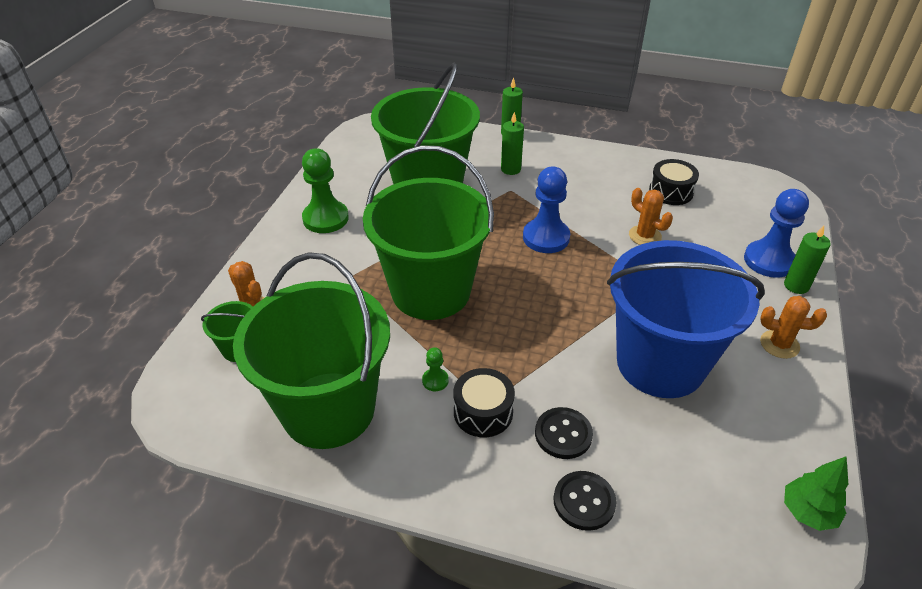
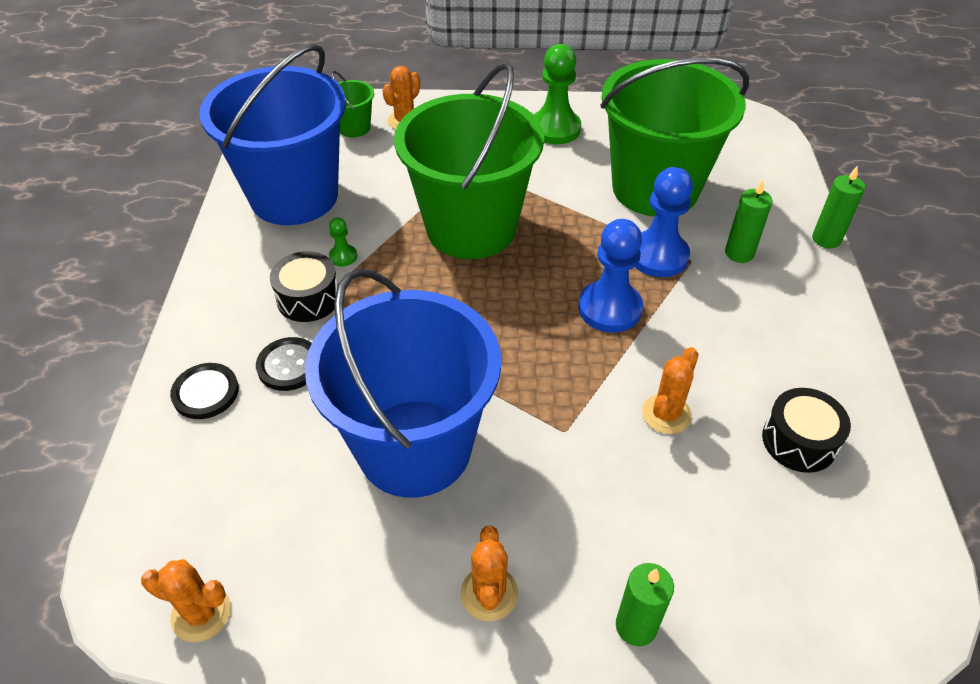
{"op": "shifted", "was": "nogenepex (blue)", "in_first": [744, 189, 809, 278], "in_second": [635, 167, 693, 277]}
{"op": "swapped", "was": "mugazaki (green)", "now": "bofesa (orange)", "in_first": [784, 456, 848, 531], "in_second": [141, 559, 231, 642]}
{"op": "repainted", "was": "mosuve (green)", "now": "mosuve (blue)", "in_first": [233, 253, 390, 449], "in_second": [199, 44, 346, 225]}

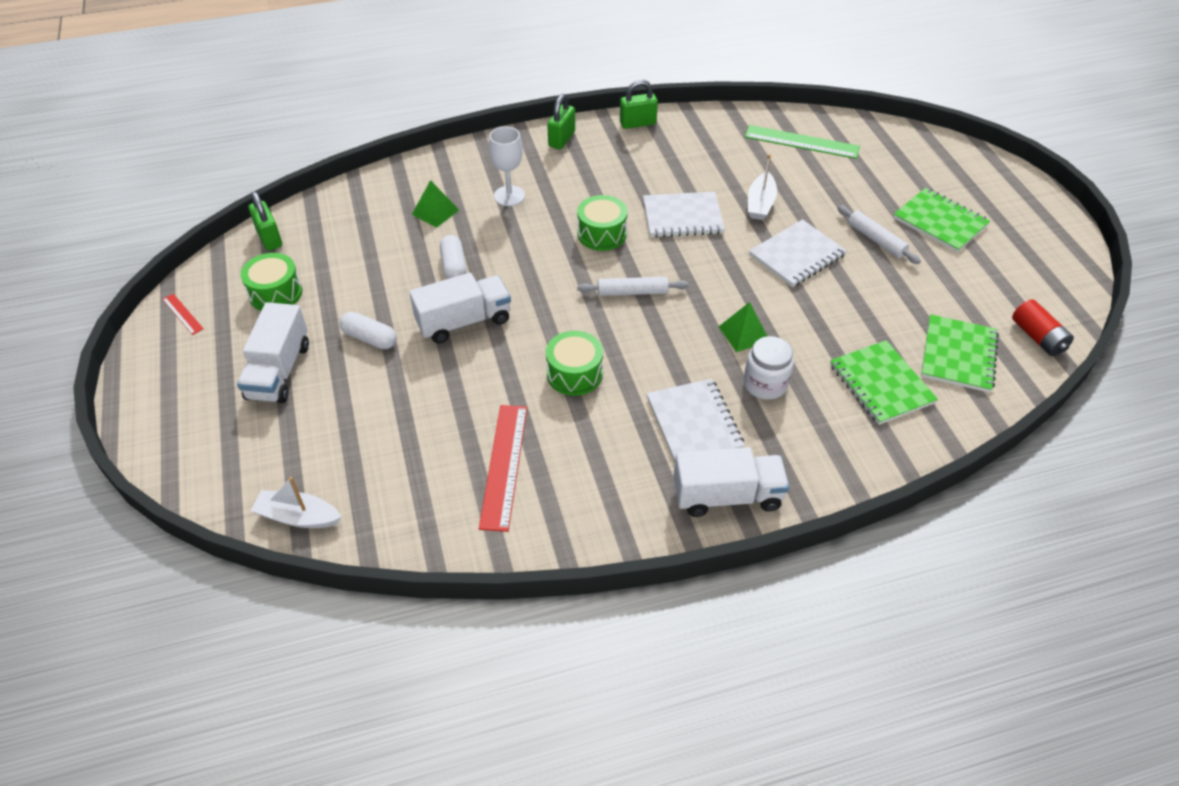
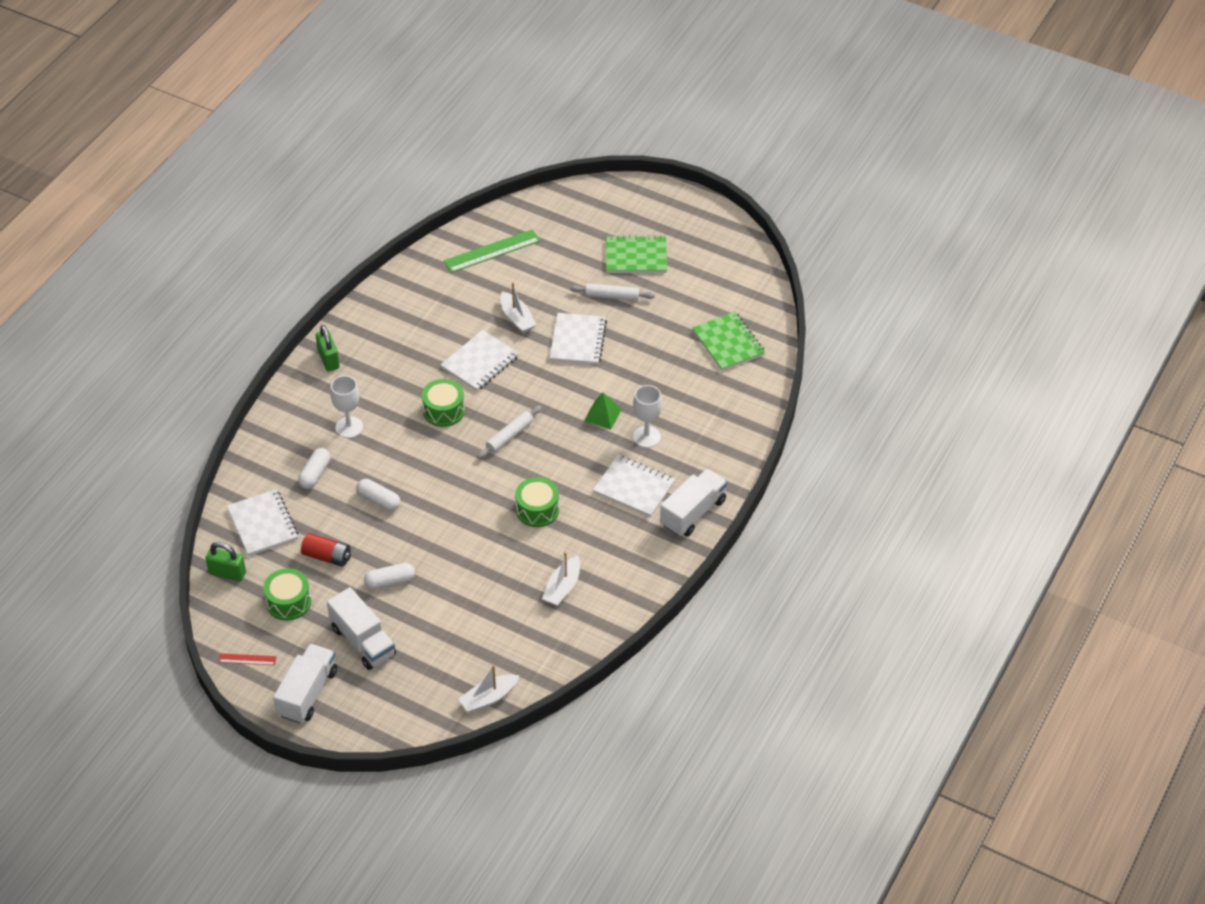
{"op": "gone", "was": "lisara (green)", "in_first": [620, 80, 658, 129]}
{"op": "gone", "was": "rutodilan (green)", "in_first": [830, 340, 938, 425]}
{"op": "new", "now": "rutodilan (white)", "in_second": [227, 489, 298, 556]}
{"op": "shifted", "was": "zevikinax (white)", "in_first": [409, 273, 511, 343], "in_second": [273, 644, 337, 724]}
{"op": "shifted", "was": "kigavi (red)", "in_first": [1012, 299, 1074, 356], "in_second": [301, 533, 351, 567]}
{"op": "swapped", "was": "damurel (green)", "now": "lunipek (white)", "in_first": [412, 180, 459, 228], "in_second": [298, 448, 331, 489]}
{"op": "swapped", "was": "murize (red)", "now": "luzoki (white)", "in_first": [479, 405, 527, 532], "in_second": [542, 552, 580, 606]}
{"op": "swapped", "was": "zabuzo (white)", "now": "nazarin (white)", "in_first": [744, 336, 794, 400], "in_second": [633, 385, 662, 448]}

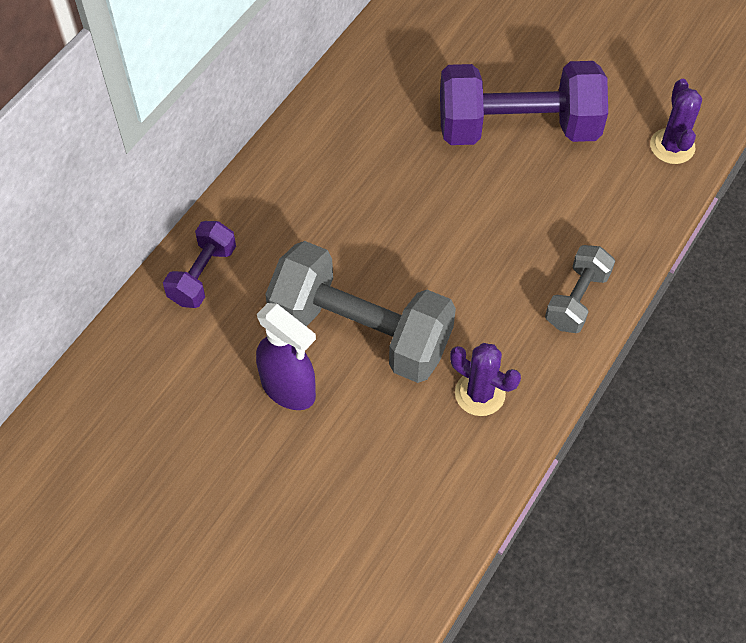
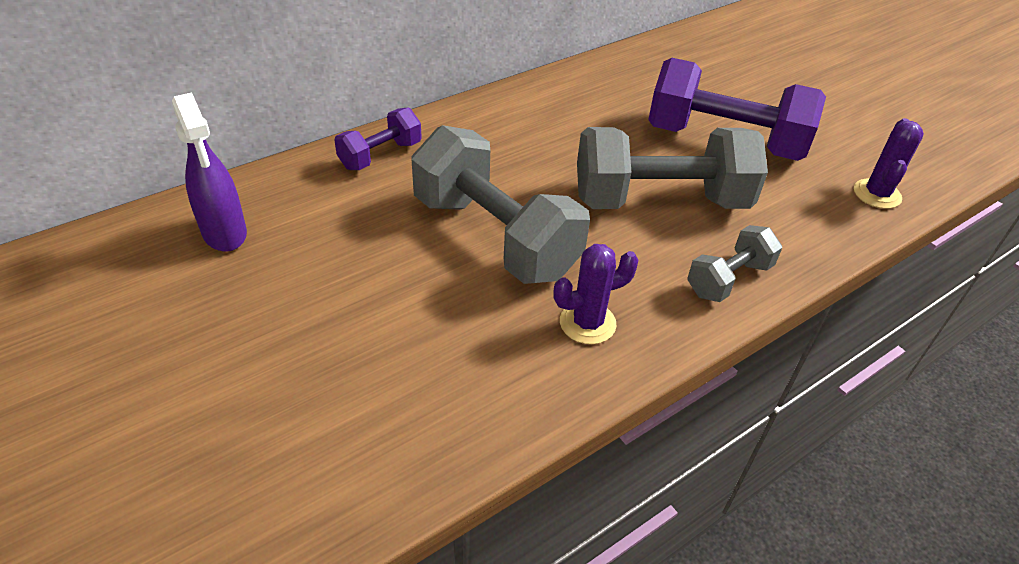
{"op": "new", "now": "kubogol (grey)", "in_second": [577, 127, 768, 209]}
{"op": "shifted", "was": "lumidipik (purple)", "in_first": [256, 303, 316, 410], "in_second": [172, 93, 247, 252]}
{"op": "rotated", "was": "bofesa (purple)", "in_first": [450, 343, 521, 416], "in_second": [553, 244, 639, 344], "clockwise": -75}

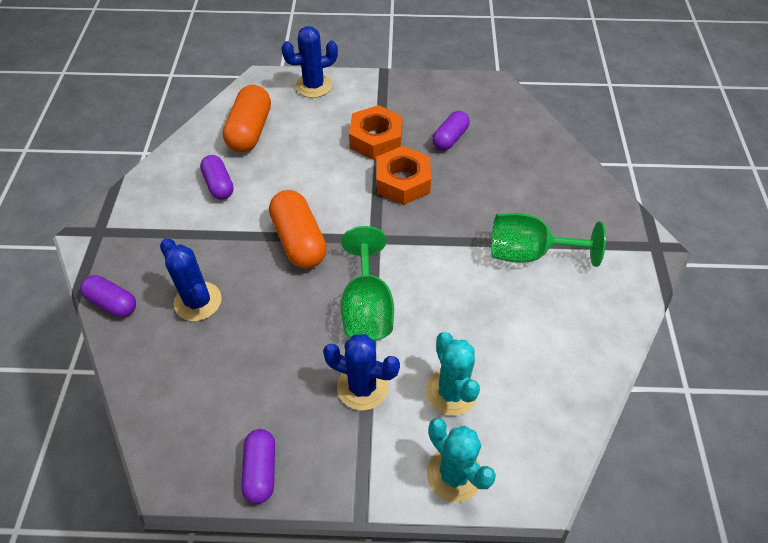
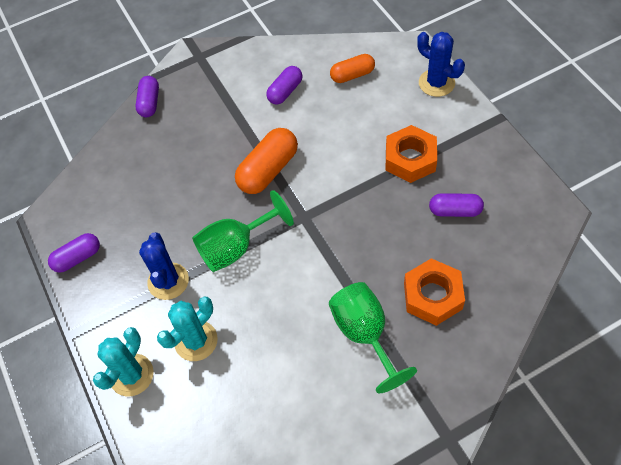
{"op": "gone", "was": "bofesa (blue)", "in_first": [160, 238, 222, 321]}
{"op": "shifted", "was": "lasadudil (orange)", "in_first": [377, 146, 431, 205], "in_second": [404, 258, 465, 326]}
{"op": "scaled", "was": "lunipek (orange)", "in_first": [223, 85, 271, 152], "in_second": [330, 54, 375, 83], "ratio": 0.63}

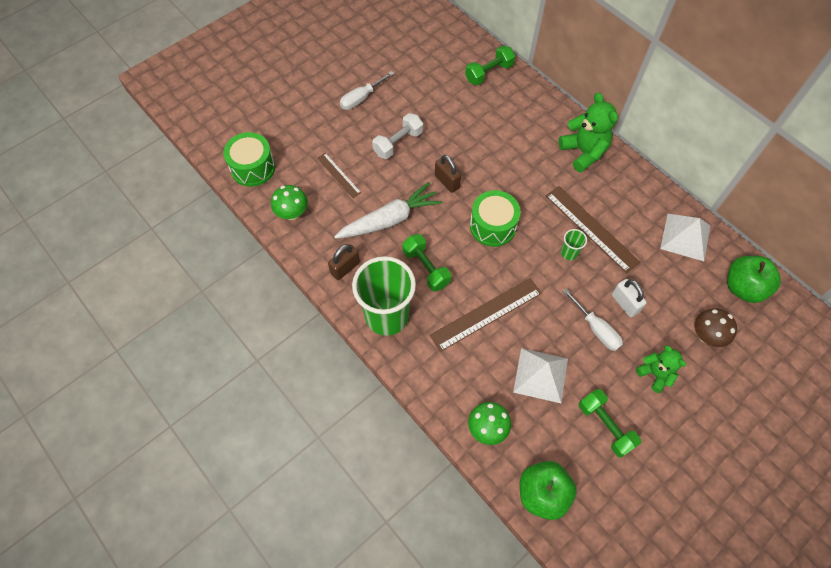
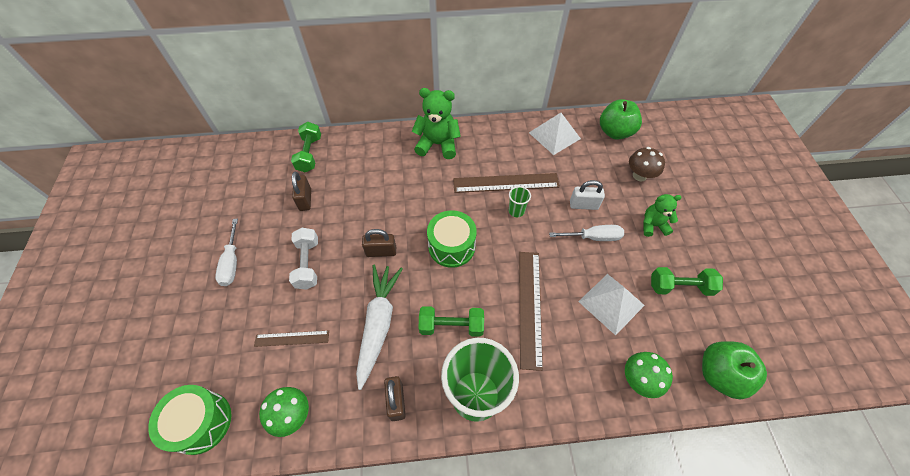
{"op": "new", "now": "lisara (brown)", "in_second": [292, 172, 311, 211]}

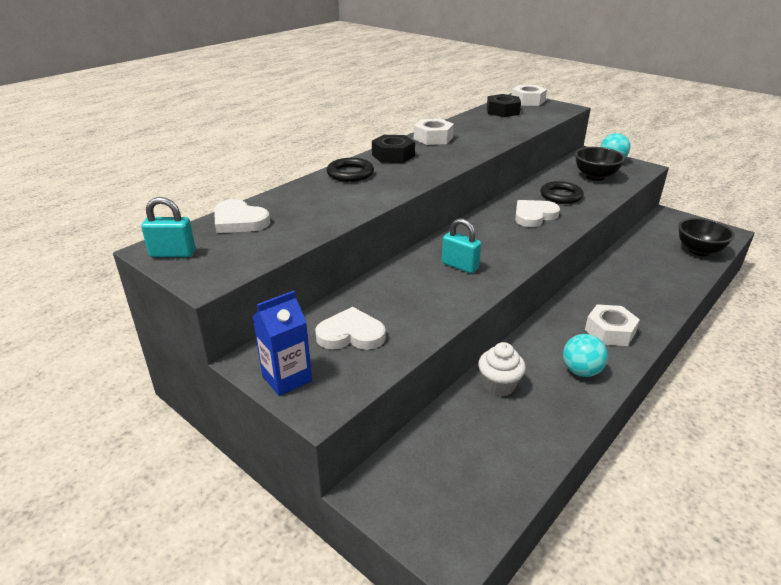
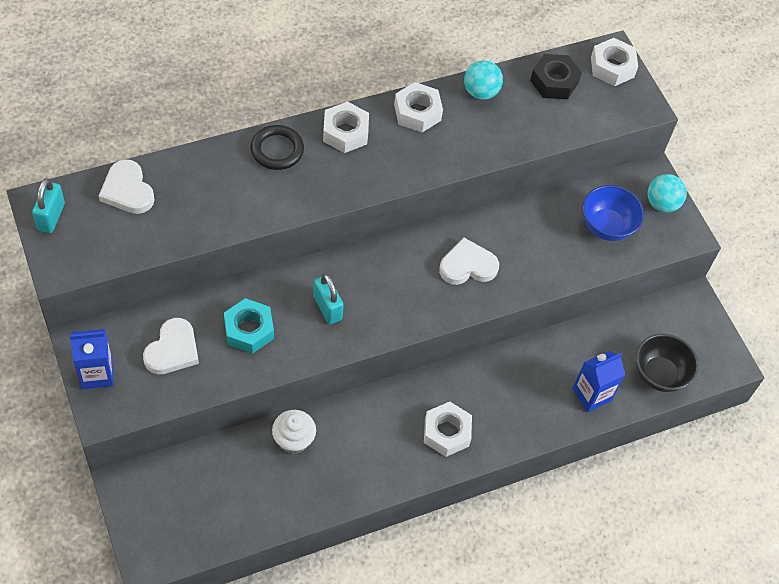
{"op": "gone", "was": "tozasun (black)", "in_first": [540, 181, 584, 204]}
{"op": "new", "now": "lasadudil (turquoise)", "in_second": [224, 298, 274, 354]}
{"op": "new", "now": "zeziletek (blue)", "in_second": [573, 351, 625, 412]}
{"op": "shifted", "was": "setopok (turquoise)", "in_first": [563, 334, 608, 377], "in_second": [464, 60, 503, 100]}
{"op": "repainted", "was": "lasadudil (black)", "now": "lasadudil (white)", "in_first": [372, 135, 415, 163], "in_second": [323, 101, 369, 153]}
{"op": "repainted", "was": "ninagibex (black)", "now": "ninagibex (blue)", "in_first": [575, 147, 625, 181], "in_second": [582, 185, 644, 241]}
{"op": "rotated", "was": "lisara (turquoise)", "in_first": [141, 197, 196, 257], "in_second": [32, 178, 65, 233], "clockwise": 75}
{"op": "rotated", "was": "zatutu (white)", "in_first": [315, 307, 386, 350], "in_second": [143, 318, 199, 374], "clockwise": 90}

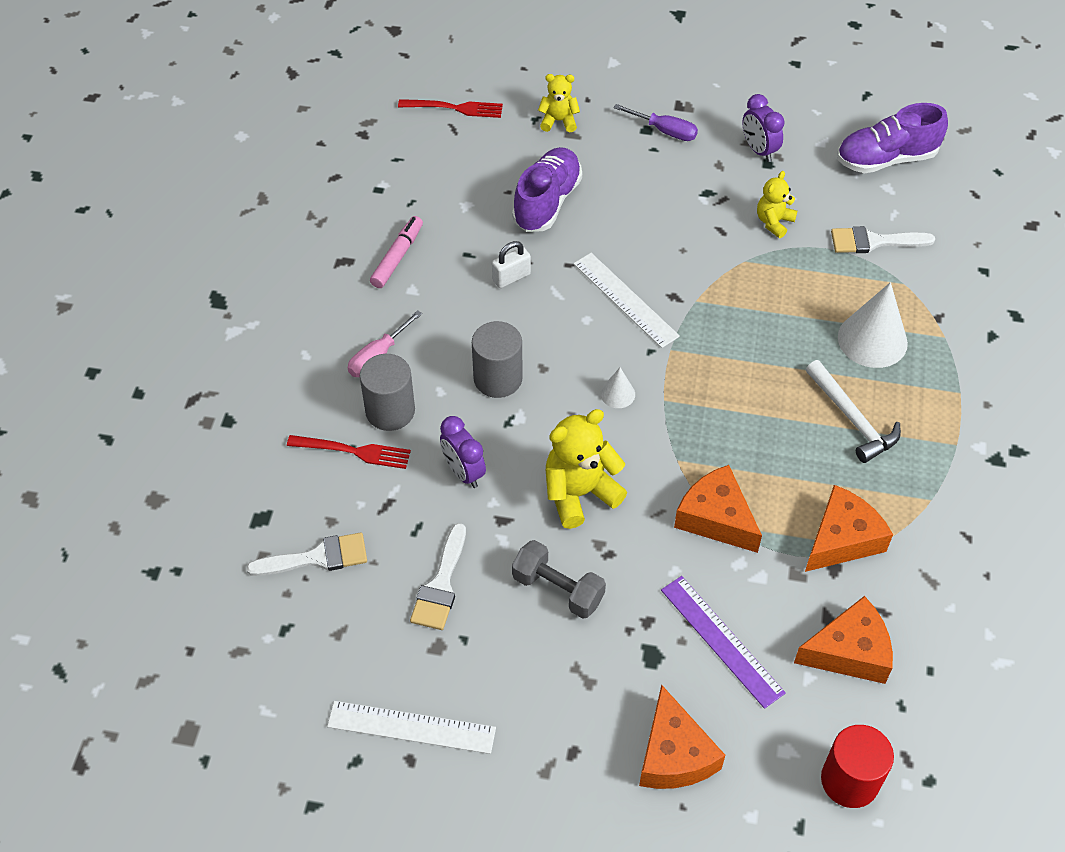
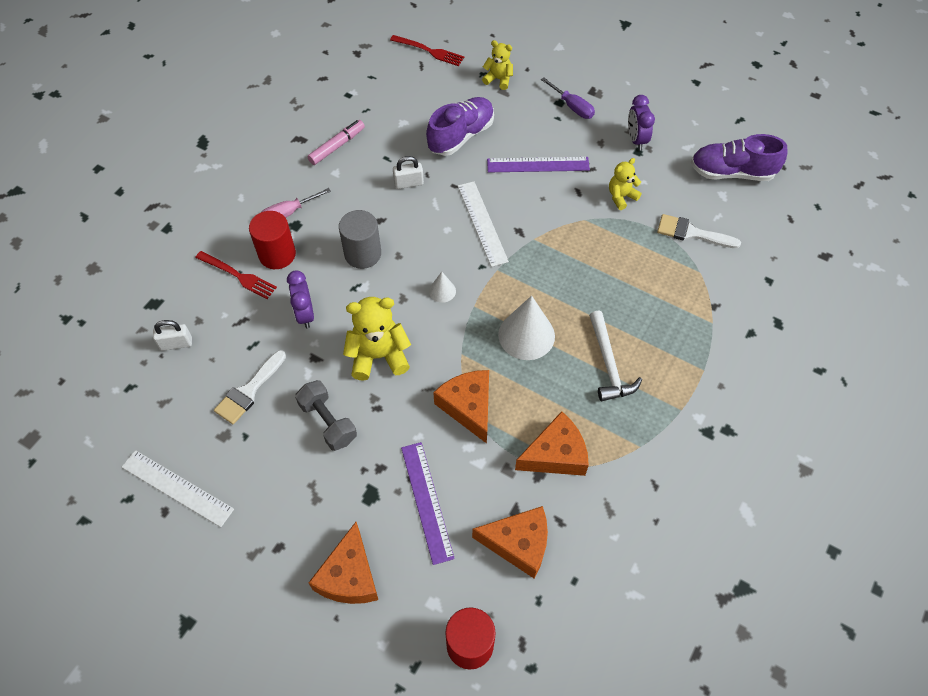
{"op": "new", "now": "murize (purple)", "in_second": [487, 157, 590, 172]}
{"op": "shifted", "was": "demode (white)", "in_first": [838, 282, 908, 368], "in_second": [498, 296, 555, 360]}
{"op": "swapped", "was": "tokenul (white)", "now": "lisara (white)", "in_first": [246, 532, 367, 576], "in_second": [153, 320, 192, 351]}
{"op": "repainted", "was": "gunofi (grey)", "now": "gunofi (red)", "in_first": [360, 354, 415, 431], "in_second": [249, 211, 296, 269]}

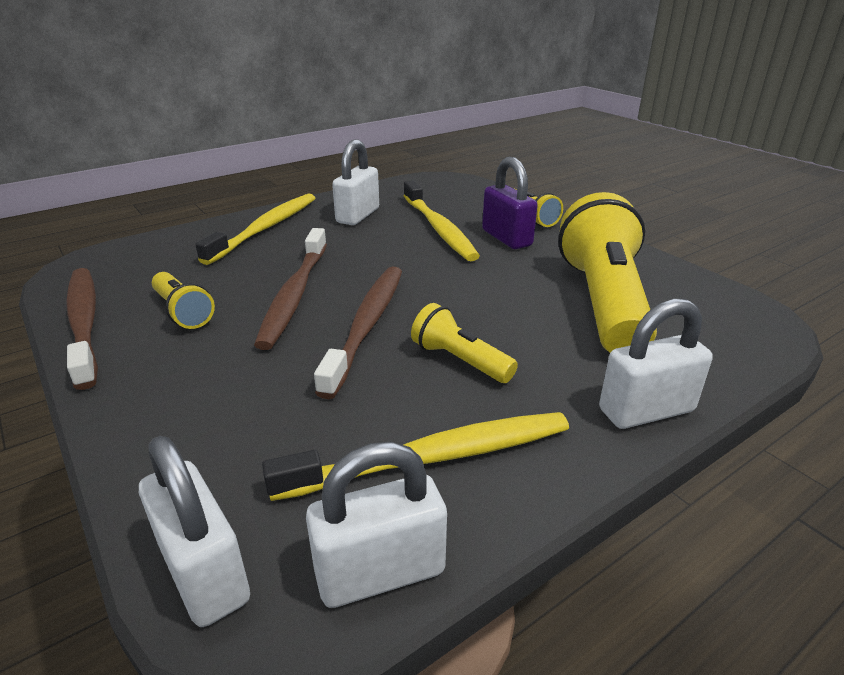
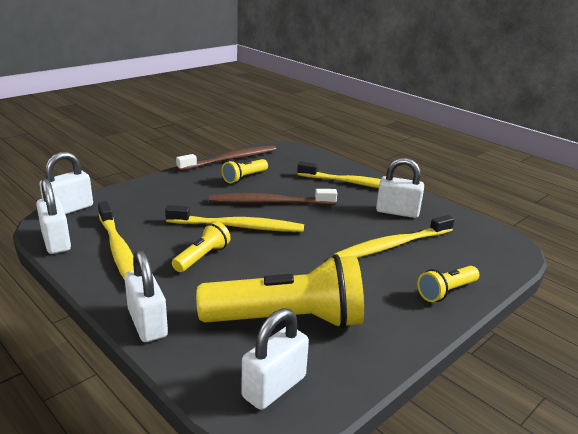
{"op": "gone", "was": "lisara (purple)", "in_first": [482, 157, 538, 249]}
{"op": "new", "now": "lisara (white)", "in_second": [241, 308, 309, 410]}
{"op": "repainted", "was": "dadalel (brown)", "now": "dadalel (yellow)", "in_first": [314, 267, 402, 399], "in_second": [165, 205, 304, 232]}

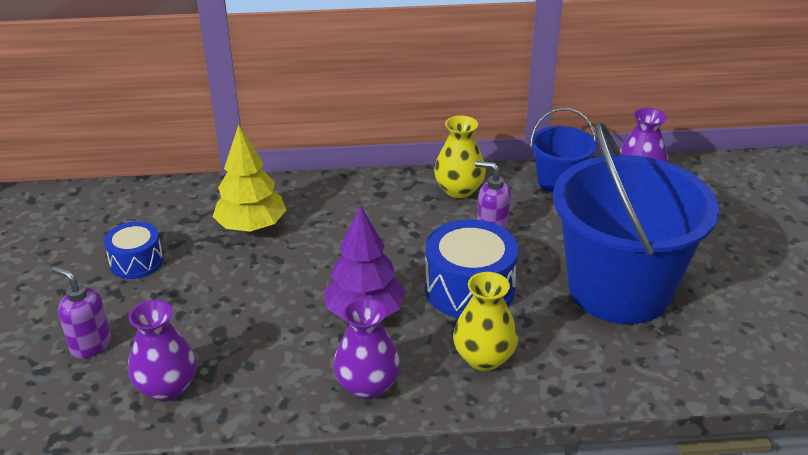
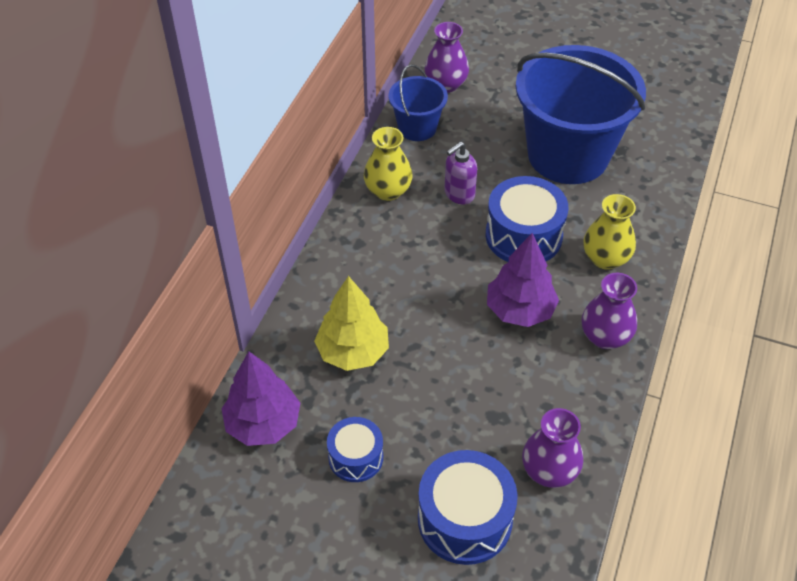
{"op": "new", "now": "mugazaki (purple)", "in_second": [222, 351, 300, 446]}
{"op": "swapped", "was": "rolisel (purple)", "now": "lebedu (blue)", "in_first": [52, 266, 111, 359], "in_second": [418, 450, 518, 565]}

